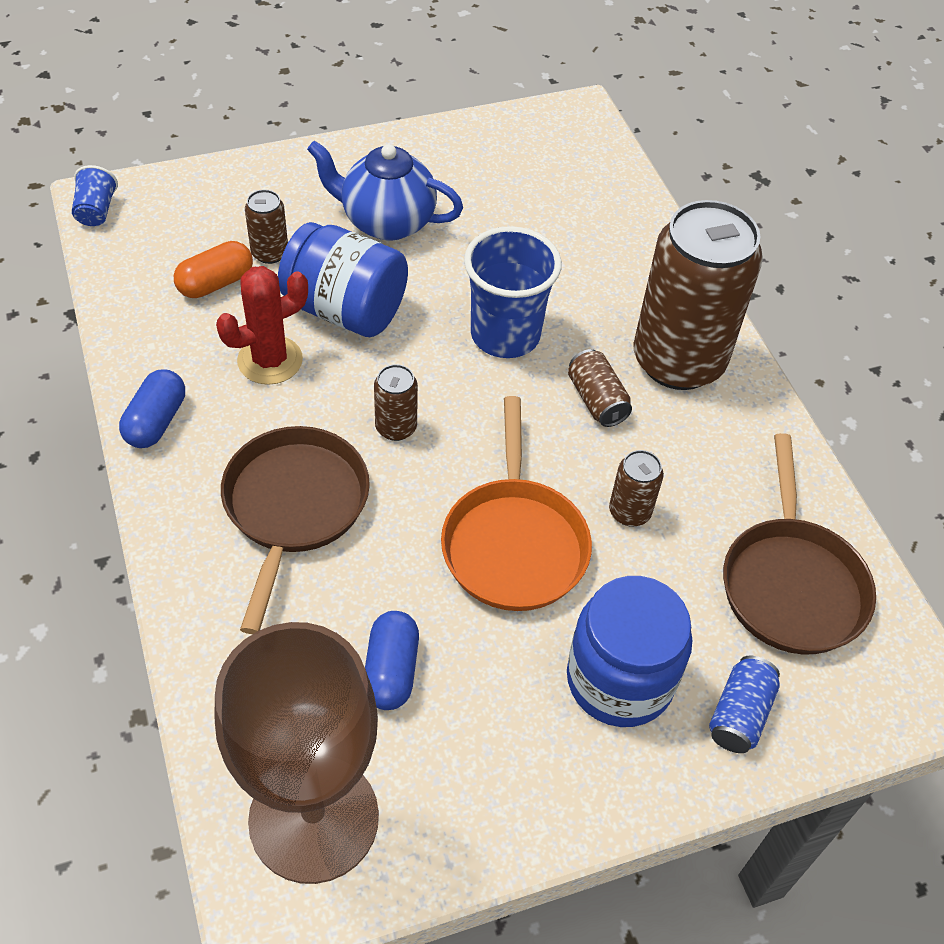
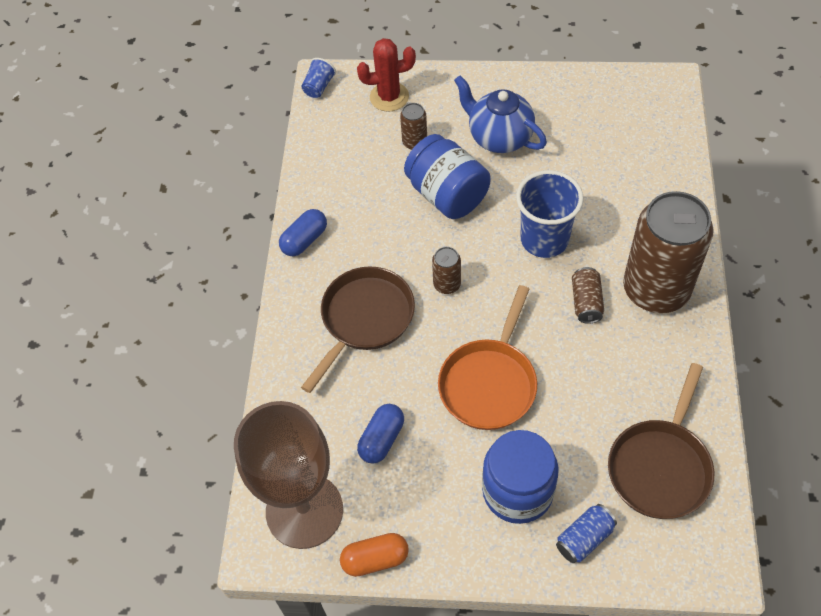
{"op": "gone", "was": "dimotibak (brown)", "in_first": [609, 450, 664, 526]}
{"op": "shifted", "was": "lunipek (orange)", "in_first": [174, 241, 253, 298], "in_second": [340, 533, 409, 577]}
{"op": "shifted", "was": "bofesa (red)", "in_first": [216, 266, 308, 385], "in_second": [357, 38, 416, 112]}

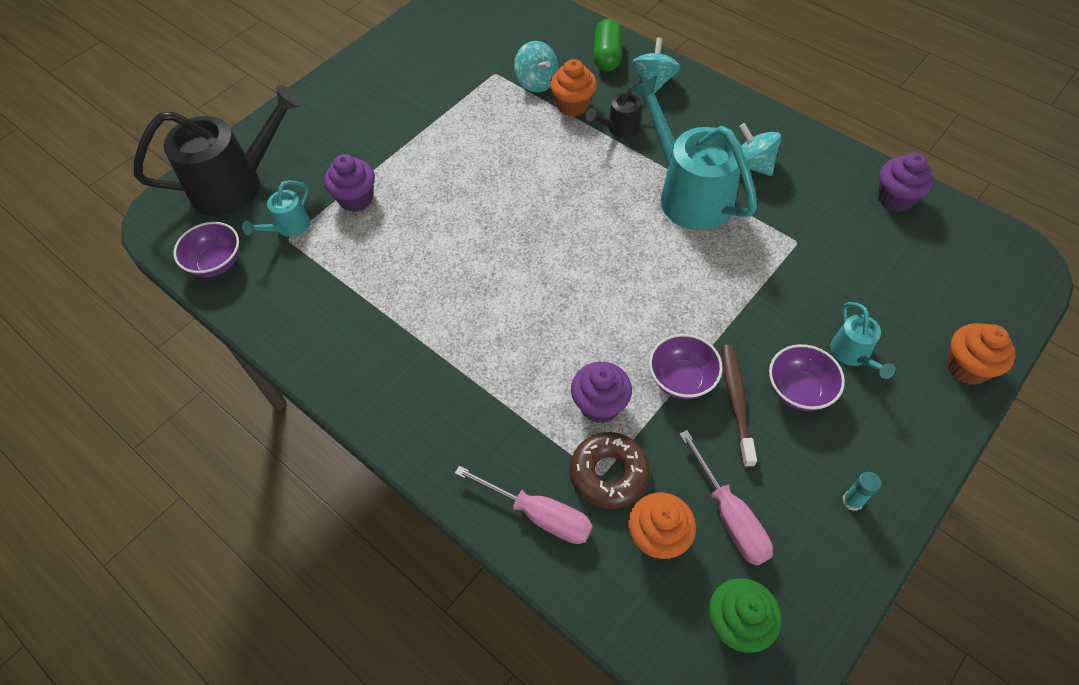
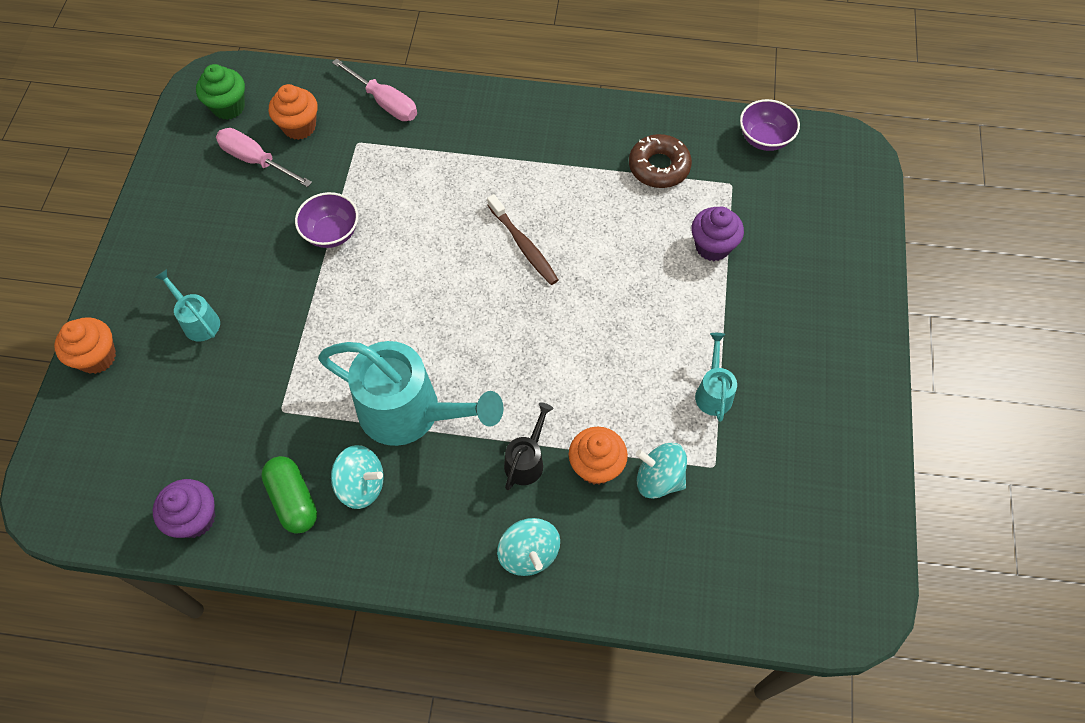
{"op": "gone", "was": "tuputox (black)", "in_first": [134, 85, 303, 216]}
{"op": "gone", "was": "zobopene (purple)", "in_first": [571, 362, 632, 423]}
{"op": "gone", "was": "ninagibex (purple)", "in_first": [769, 344, 845, 411]}
{"op": "gone", "was": "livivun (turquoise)", "in_first": [842, 472, 881, 511]}
{"op": "shifted", "was": "tuputox (turquoise)", "in_first": [242, 180, 310, 237], "in_second": [695, 333, 737, 422]}
{"op": "shifted", "was": "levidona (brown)", "in_first": [570, 432, 650, 509], "in_second": [629, 134, 692, 188]}
{"op": "shifted", "was": "lunipek (green)", "in_first": [594, 19, 622, 71], "in_second": [261, 456, 317, 534]}
{"op": "shifted", "was": "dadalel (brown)", "in_first": [722, 345, 757, 468], "in_second": [487, 194, 559, 285]}
{"op": "rotated", "was": "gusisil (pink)", "in_first": [455, 466, 593, 544], "in_second": [332, 58, 417, 121], "clockwise": -135}

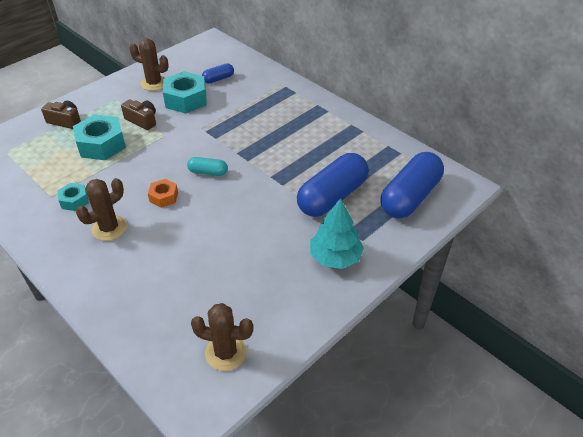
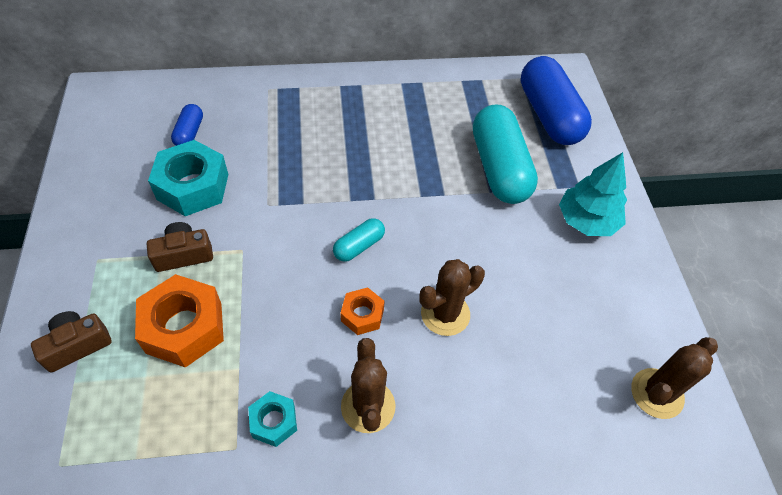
{"op": "shifted", "was": "bofesa (brown)", "in_first": [129, 38, 169, 91], "in_second": [419, 259, 485, 336]}
{"op": "repainted", "was": "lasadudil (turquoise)", "now": "lasadudil (orange)", "in_first": [73, 114, 126, 160], "in_second": [135, 274, 224, 368]}
{"op": "repainted", "was": "lunipek (blue)", "now": "lunipek (turquoise)", "in_first": [297, 153, 369, 217], "in_second": [473, 105, 538, 204]}

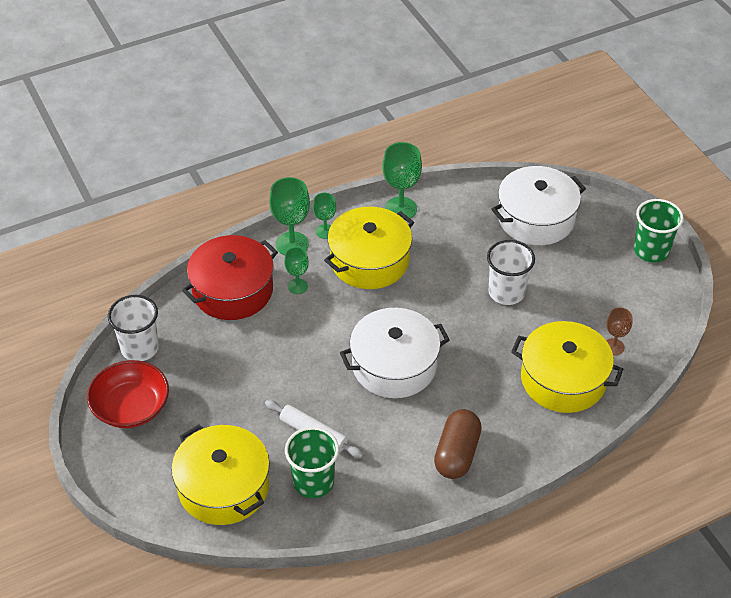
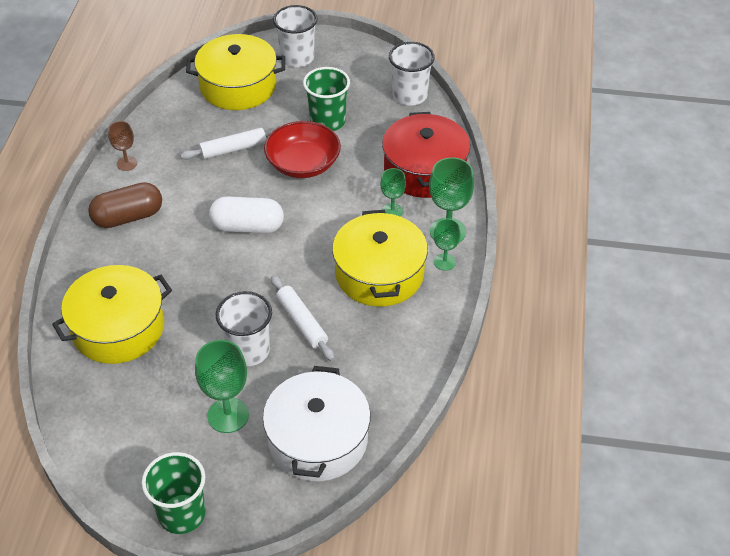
{"op": "new", "now": "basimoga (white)", "in_second": [271, 275, 335, 361]}
{"op": "new", "now": "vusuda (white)", "in_second": [273, 5, 317, 67]}
{"op": "shifted", "was": "ninagibex (red)", "in_first": [87, 360, 169, 428], "in_second": [264, 121, 341, 178]}
{"op": "shifted", "was": "vusuda (green)", "in_first": [285, 427, 339, 498], "in_second": [303, 67, 350, 131]}
{"op": "shifted", "was": "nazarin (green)", "in_first": [383, 142, 422, 220], "in_second": [195, 340, 249, 433]}
{"op": "shifted", "was": "nazarin (brown)", "in_first": [606, 307, 632, 355], "in_second": [108, 121, 137, 171]}
{"op": "swapped", "was": "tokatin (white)", "now": "lunipek (white)", "in_first": [340, 308, 450, 398], "in_second": [209, 197, 284, 234]}
{"op": "rotated", "was": "lunipek (brown)", "in_first": [434, 409, 482, 479], "in_second": [88, 182, 162, 228], "clockwise": -75}

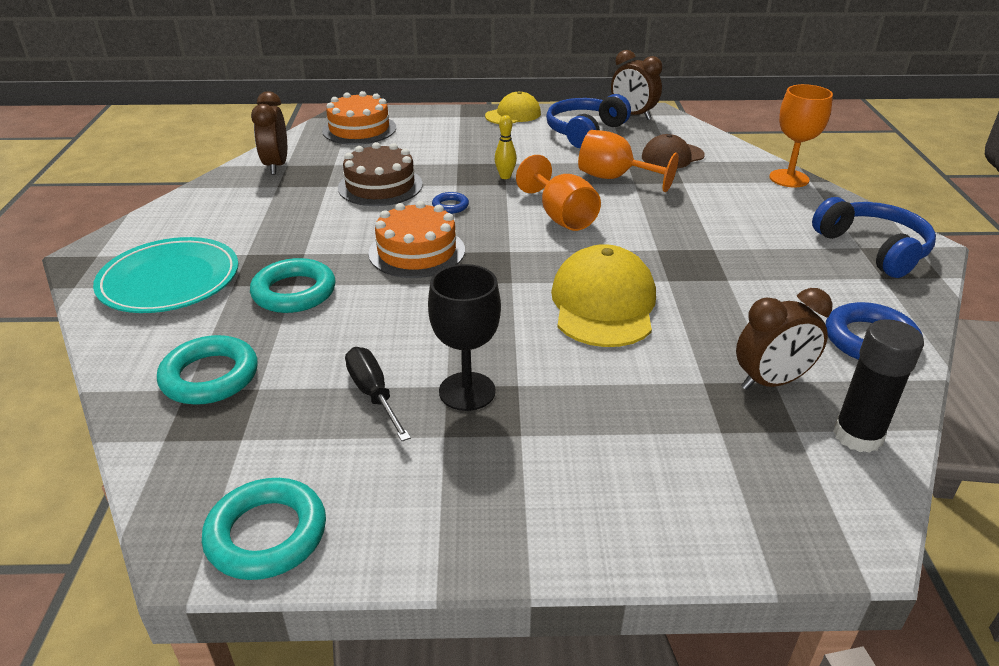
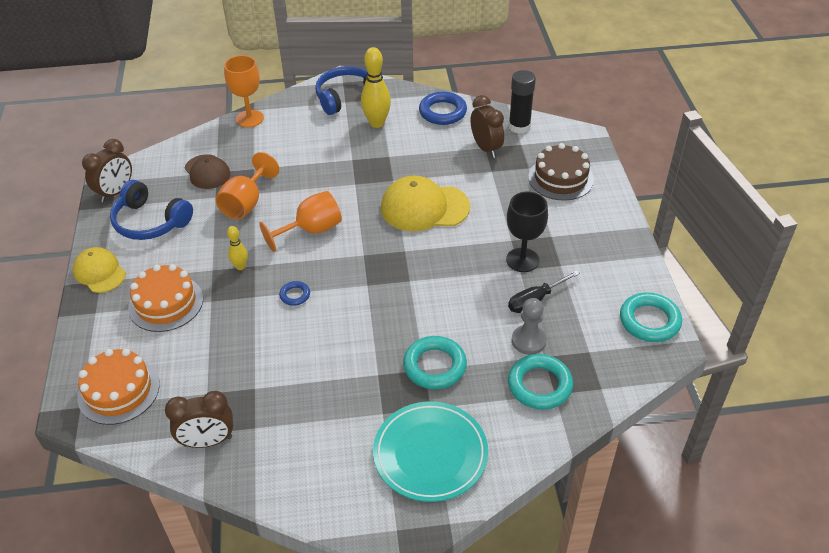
{"op": "new", "now": "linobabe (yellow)", "in_second": [361, 47, 391, 128]}
{"op": "new", "now": "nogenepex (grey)", "in_second": [512, 298, 547, 355]}
{"op": "shifted", "was": "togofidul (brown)", "in_first": [338, 142, 423, 206], "in_second": [528, 143, 594, 200]}
{"op": "shifted", "was": "togofidul (orange)", "in_first": [368, 201, 465, 278], "in_second": [128, 264, 203, 332]}

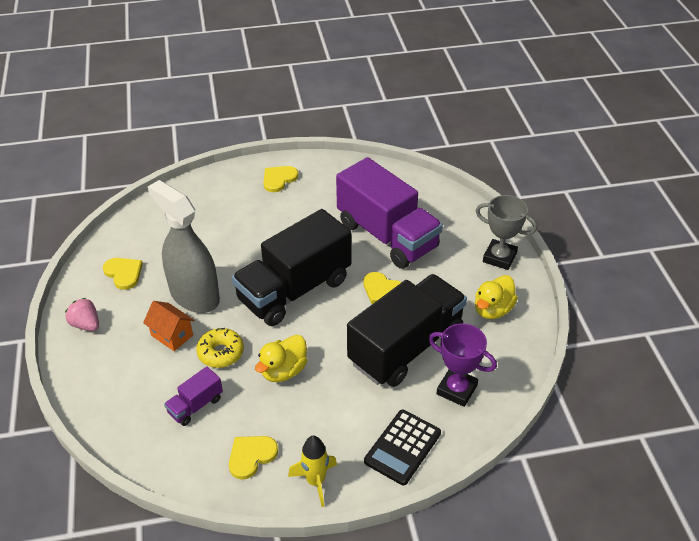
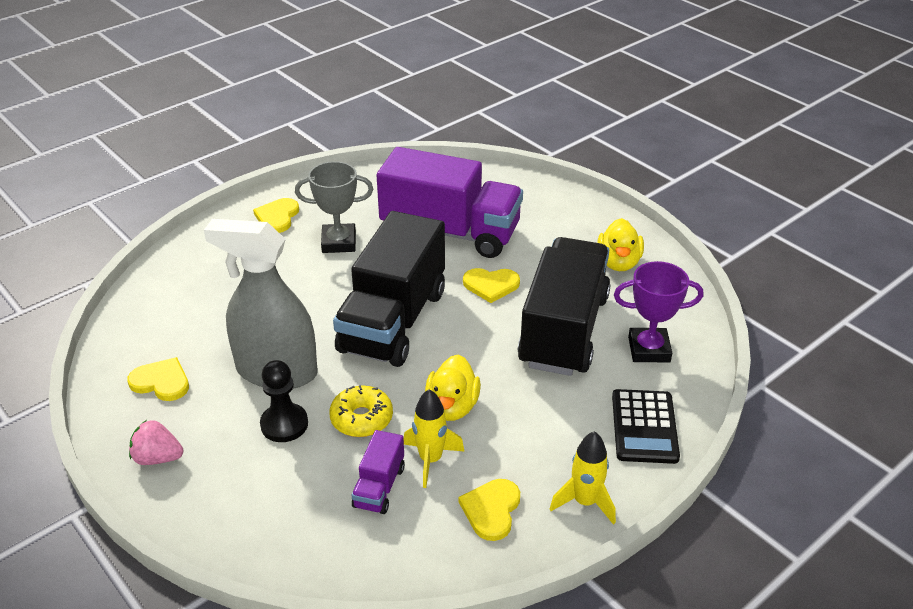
{"op": "new", "now": "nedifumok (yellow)", "in_second": [404, 389, 465, 488]}
{"op": "shifted", "was": "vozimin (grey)", "in_first": [476, 195, 537, 270], "in_second": [295, 161, 373, 253]}
{"op": "swapped", "was": "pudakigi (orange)", "now": "nogenepex (black)", "in_first": [143, 301, 195, 351], "in_second": [260, 360, 308, 442]}

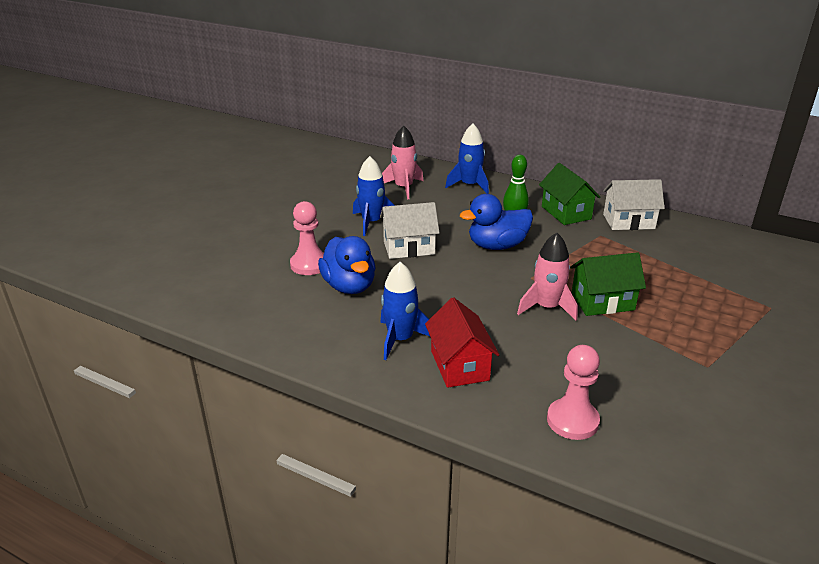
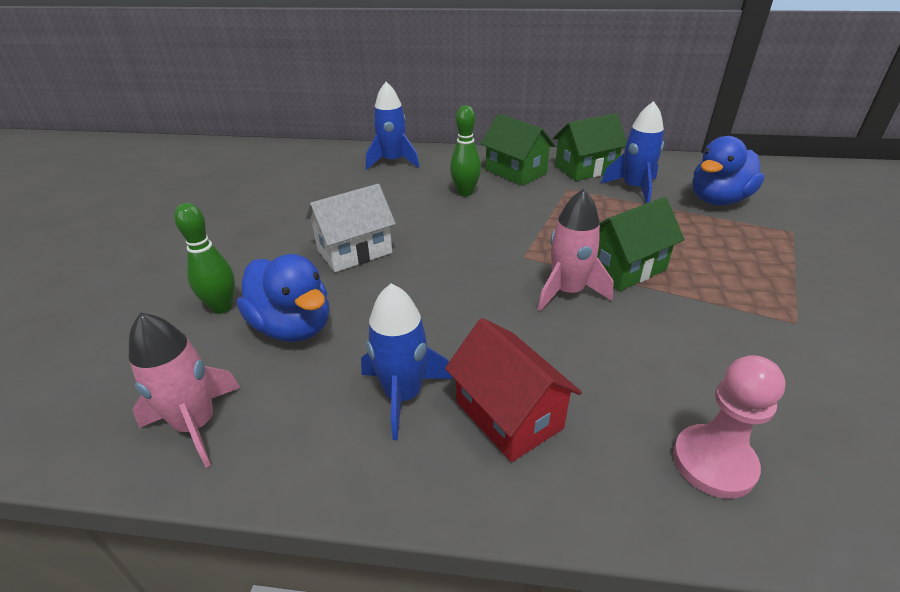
{"op": "shifted", "was": "nedifumok (blue)", "in_first": [353, 156, 395, 236], "in_second": [601, 101, 664, 203]}
{"op": "shifted", "was": "nedifumok (pink)", "in_first": [382, 125, 423, 199], "in_second": [129, 312, 240, 467]}
{"op": "shifted", "was": "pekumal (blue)", "in_first": [460, 194, 533, 250], "in_second": [692, 136, 764, 205]}
{"op": "swapped", "was": "nogenepex (pink)", "now": "linobabe (green)", "in_first": [290, 201, 324, 275], "in_second": [174, 203, 235, 314]}
{"op": "repainted", "was": "pudakigi (white)", "now": "pudakigi (green)", "in_first": [603, 179, 665, 230], "in_second": [553, 113, 627, 181]}

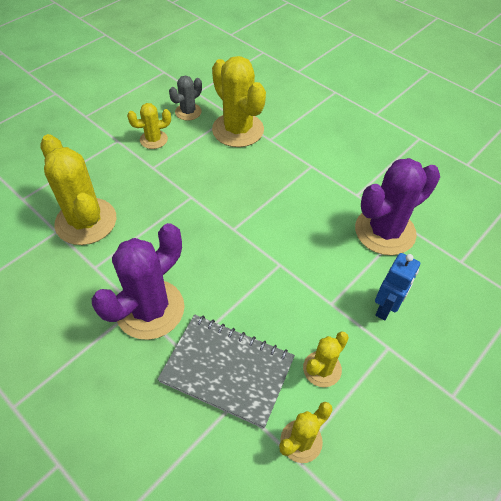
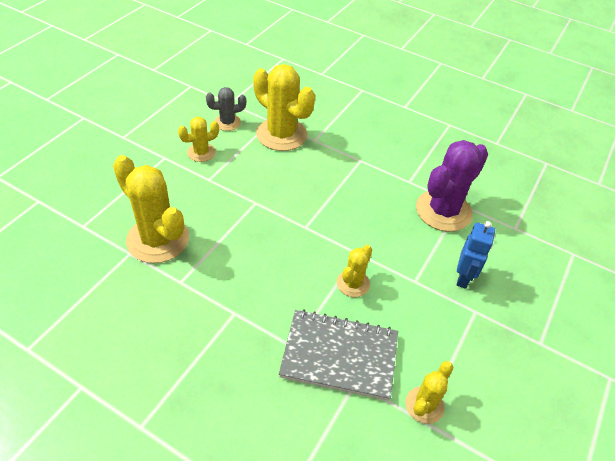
{"op": "gone", "was": "bofesa (purple)", "in_first": [92, 223, 185, 340]}
{"op": "shifted", "was": "bofesa (yellow)", "in_first": [303, 331, 349, 387], "in_second": [337, 245, 372, 297]}
{"op": "rotated", "was": "bofesa (grey)", "in_first": [169, 76, 202, 121], "in_second": [206, 87, 246, 131], "clockwise": 45}

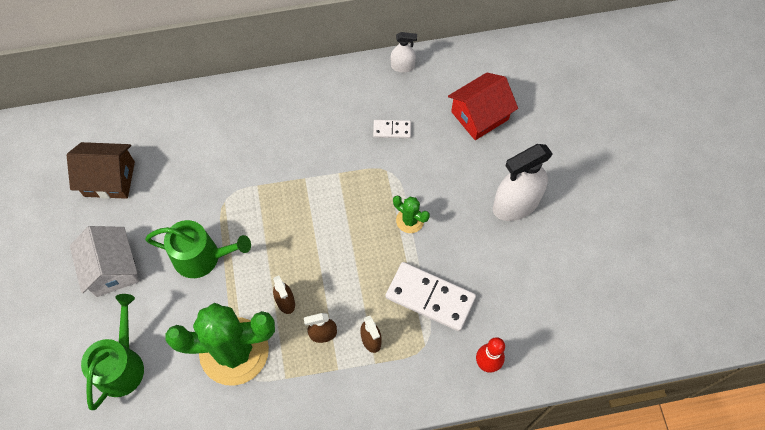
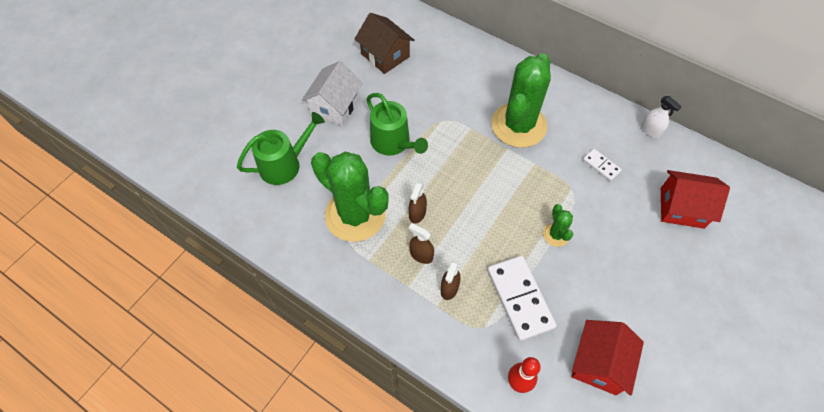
{"op": "gone", "was": "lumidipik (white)", "in_first": [493, 144, 553, 221]}
{"op": "new", "now": "bofesa (green)", "in_second": [491, 53, 551, 148]}
{"op": "new", "now": "pudakigi (red)", "in_second": [572, 320, 644, 395]}

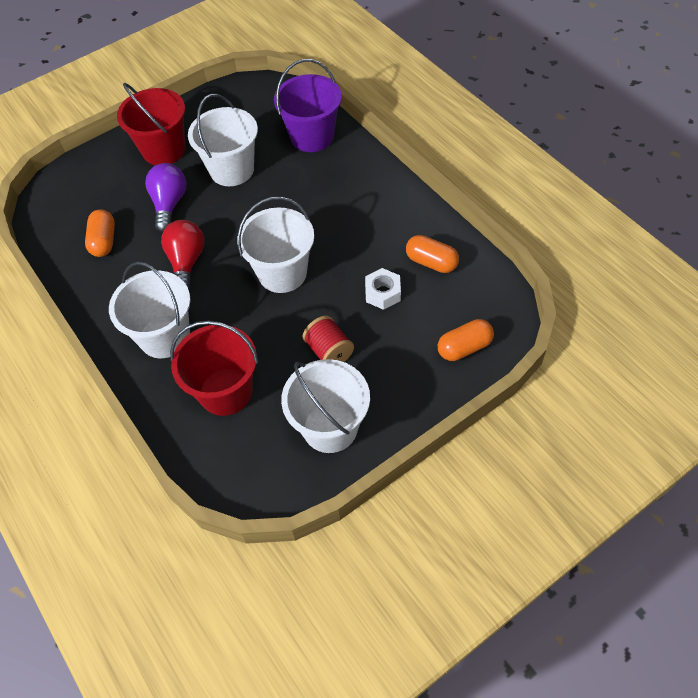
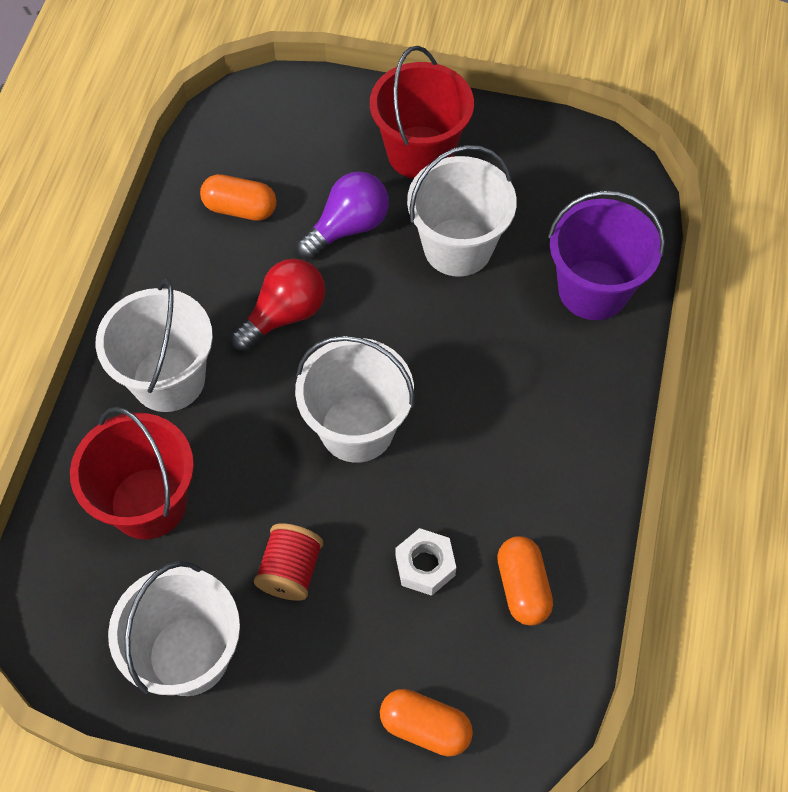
{"op": "rotated", "was": "lunipek (orange)", "in_first": [85, 210, 115, 257], "in_second": [200, 174, 277, 221], "clockwise": 60}

